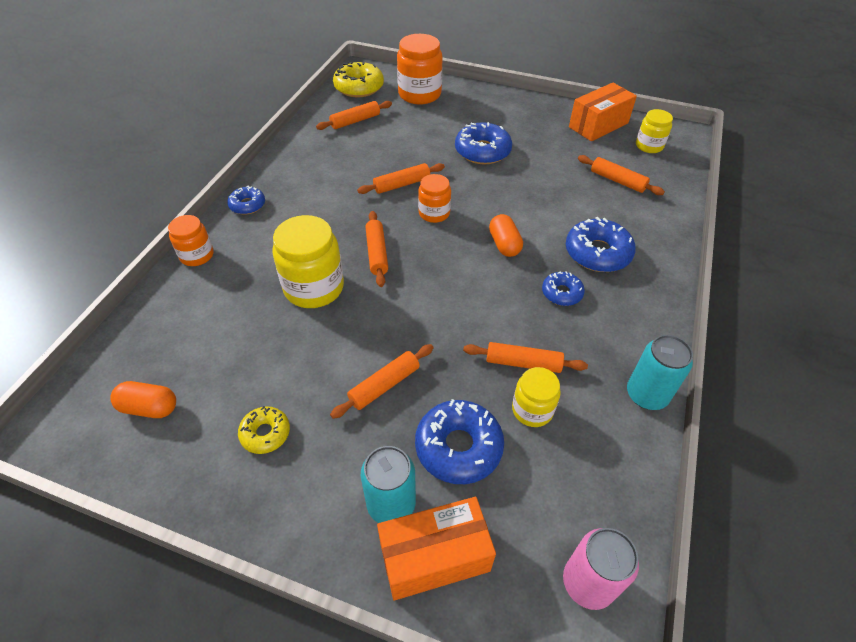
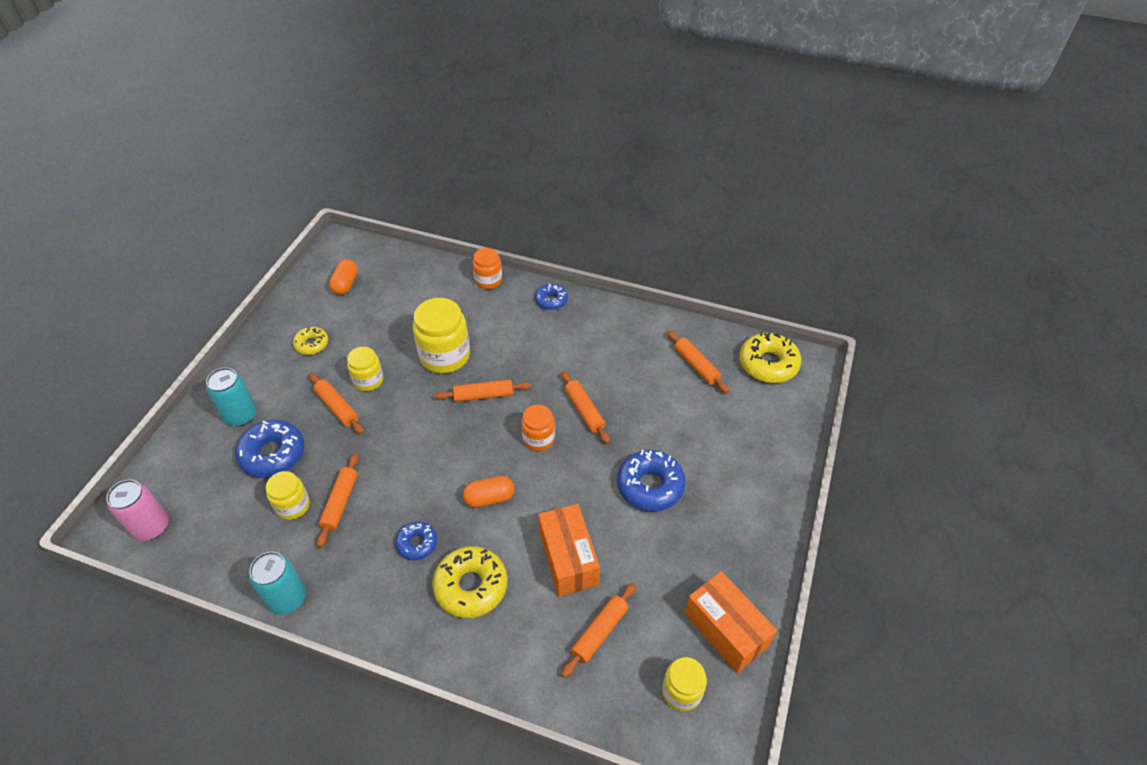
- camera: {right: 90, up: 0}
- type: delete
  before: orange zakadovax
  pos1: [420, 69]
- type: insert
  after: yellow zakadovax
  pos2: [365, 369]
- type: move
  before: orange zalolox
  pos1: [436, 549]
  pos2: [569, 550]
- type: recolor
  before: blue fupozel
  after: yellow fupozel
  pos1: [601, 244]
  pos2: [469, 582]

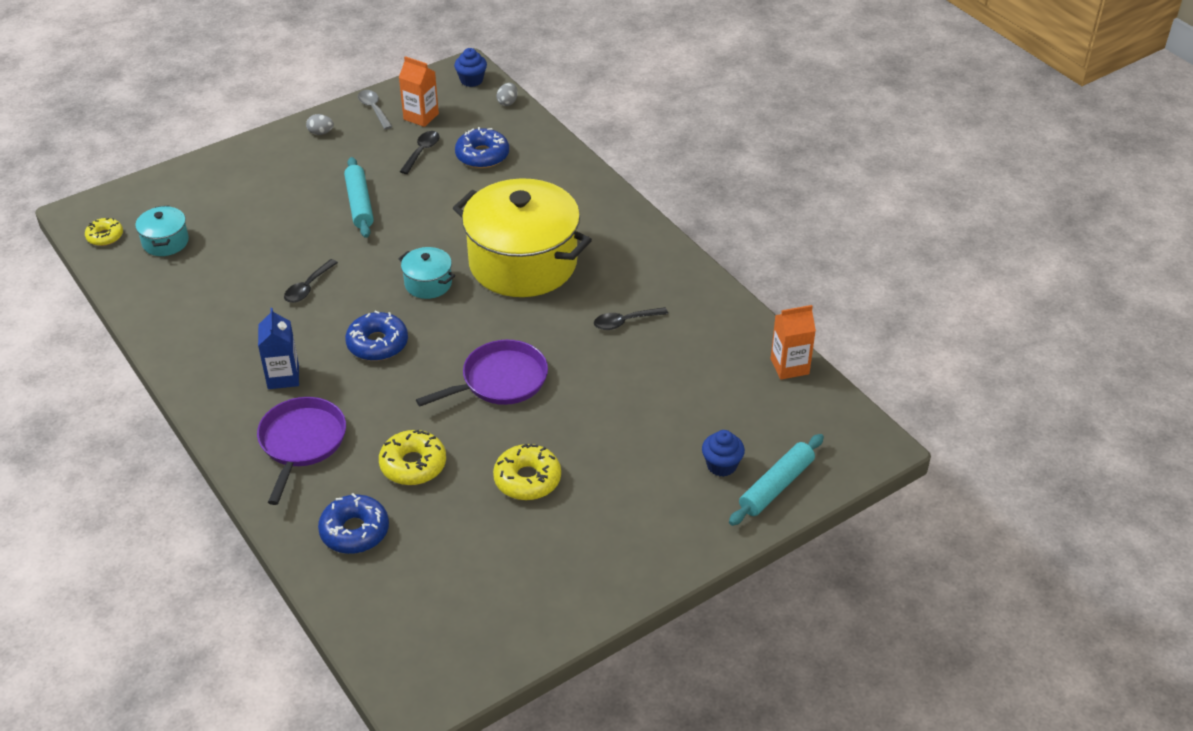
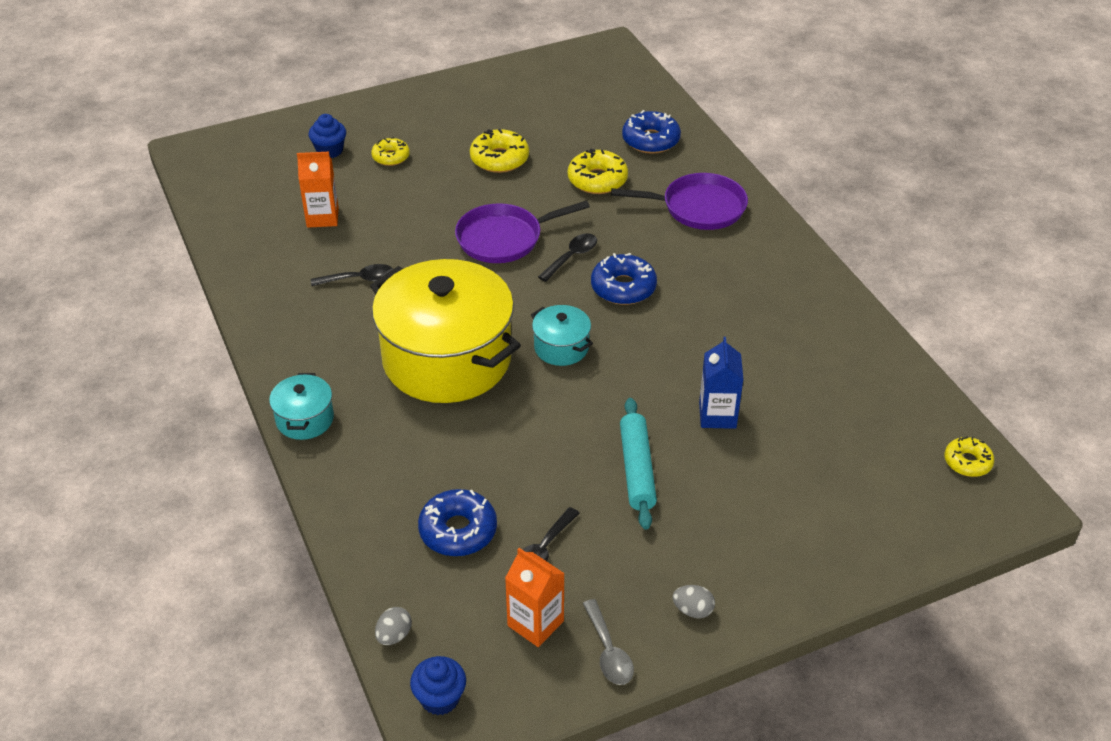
- camera: {right: -170, up: 0}
- type: delete
  before: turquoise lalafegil
  pos1: [776, 480]
- type: insert
  after: yellow fupozel
  pos2: [390, 151]
- type: move
  before: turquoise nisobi
  pos1: [162, 230]
  pos2: [301, 406]
- type: move
  before: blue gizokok
  pos1: [278, 348]
  pos2: [721, 383]
- type: move
  before: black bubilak
  pos1: [311, 281]
  pos2: [567, 257]
- type: move
  before: orange gizokok
  pos1: [793, 342]
  pos2: [318, 190]
- type: rotate
  before: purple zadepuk
  pos1: [301, 451]
  pos2: [679, 201]
  turn: -105

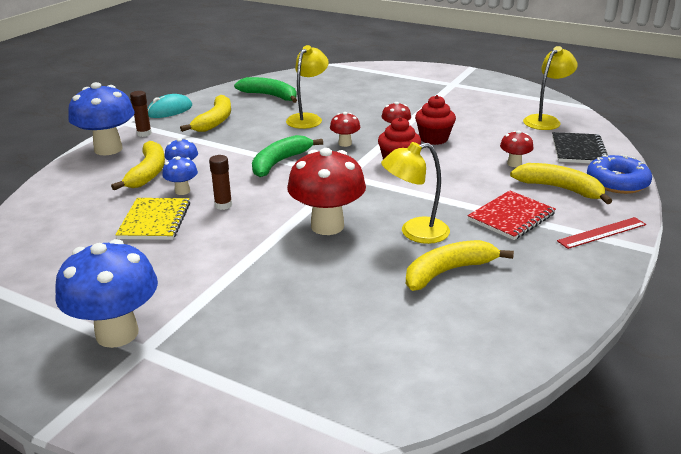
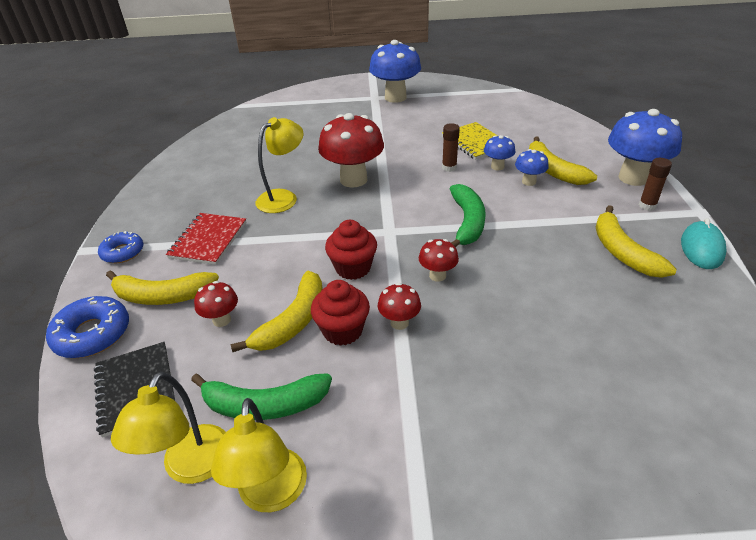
- camera: {right: 150, up: 10}
- type: move
  before: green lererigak
  pos1: [265, 90]
  pos2: [261, 396]
- type: move
  before: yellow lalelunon
  pos1: [307, 87]
  pos2: [259, 455]
- type: move
  before: yellow lererigak
  pos1: [460, 265]
  pos2: [277, 311]
- type: replace
  before: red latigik
  after: blue fupozel
  pos1: [601, 233]
  pos2: [121, 247]

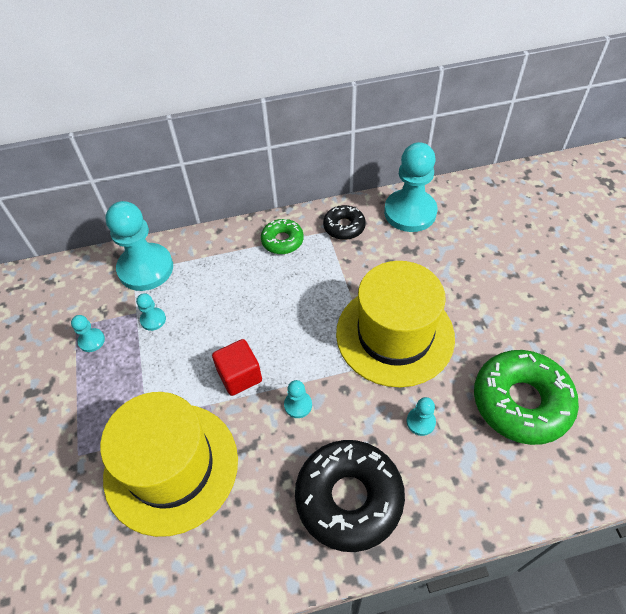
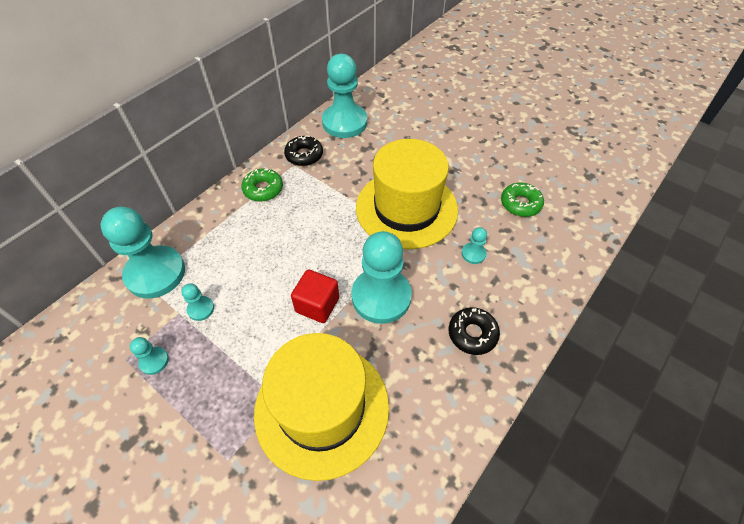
- camera: {right: -40, up: 0}
- type: resize
  before: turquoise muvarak
  pos1: [298, 399]
  pos2: [381, 277]
  scale: 2.31
- type: resize
  before: black fupozel
  pos1: [350, 496]
  pos2: [474, 331]
  scale: 0.53
- type: resize
  before: green fupozel
  pos1: [526, 397]
  pos2: [522, 200]
  scale: 0.53

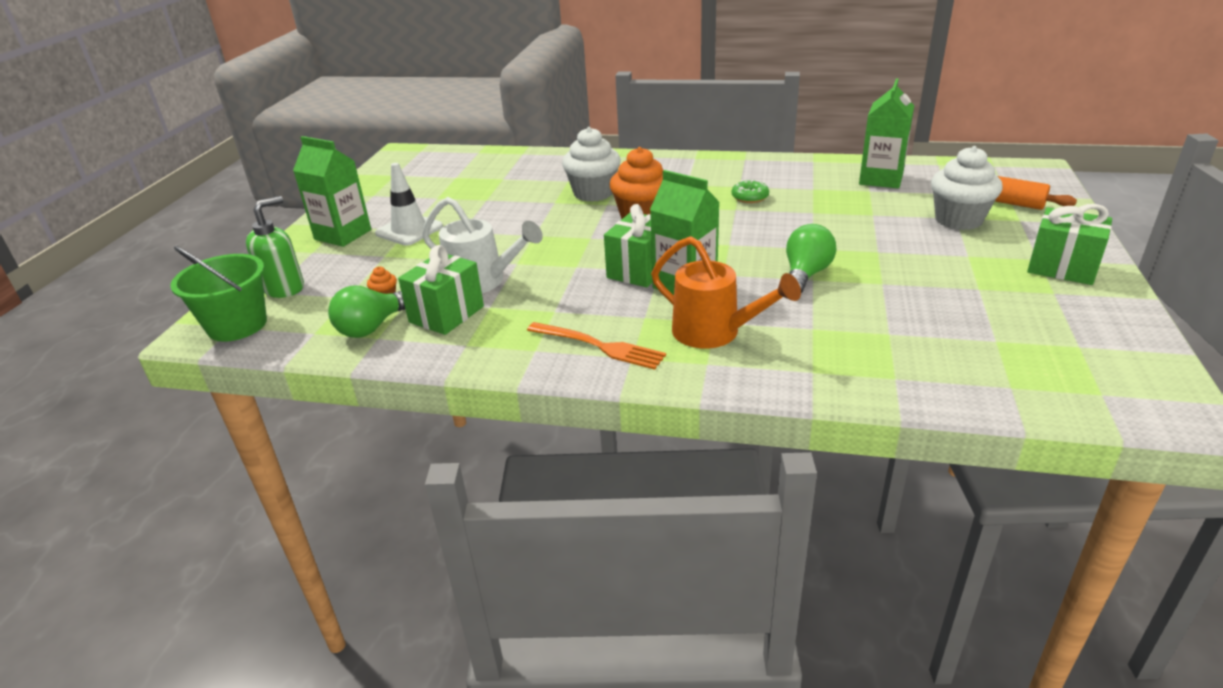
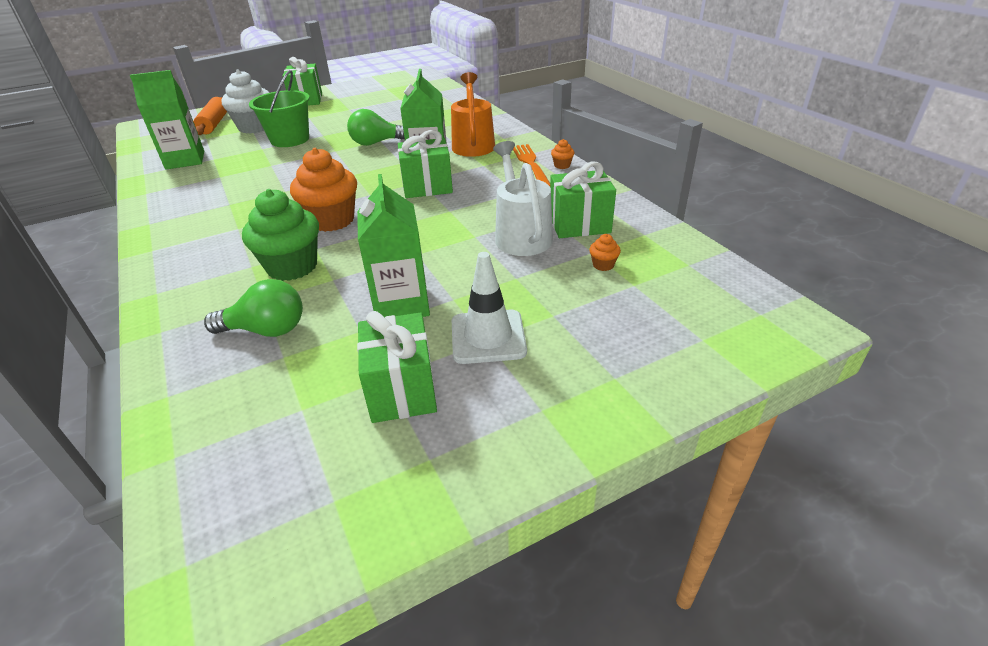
- camera: {right: -130, up: 5}
- type: delete
  before: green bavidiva
  pos1: [275, 247]
- type: delete
  before: green fupozel
  pos1: [750, 191]
- type: insert
  after: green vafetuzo
  pos2: [397, 367]
- type: insert
  after: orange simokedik
  pos2: [562, 154]
- type: move
  before: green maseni
  pos1: [218, 294]
  pos2: [279, 108]
- type: move
  before: green gizokok
  pos1: [332, 191]
  pos2: [393, 245]
- type: move
  before: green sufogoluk
  pos1: [366, 311]
  pos2: [253, 308]
- type: recolor
  before: white simokedik
  after: green simokedik
  pos1: [591, 164]
  pos2: [280, 235]

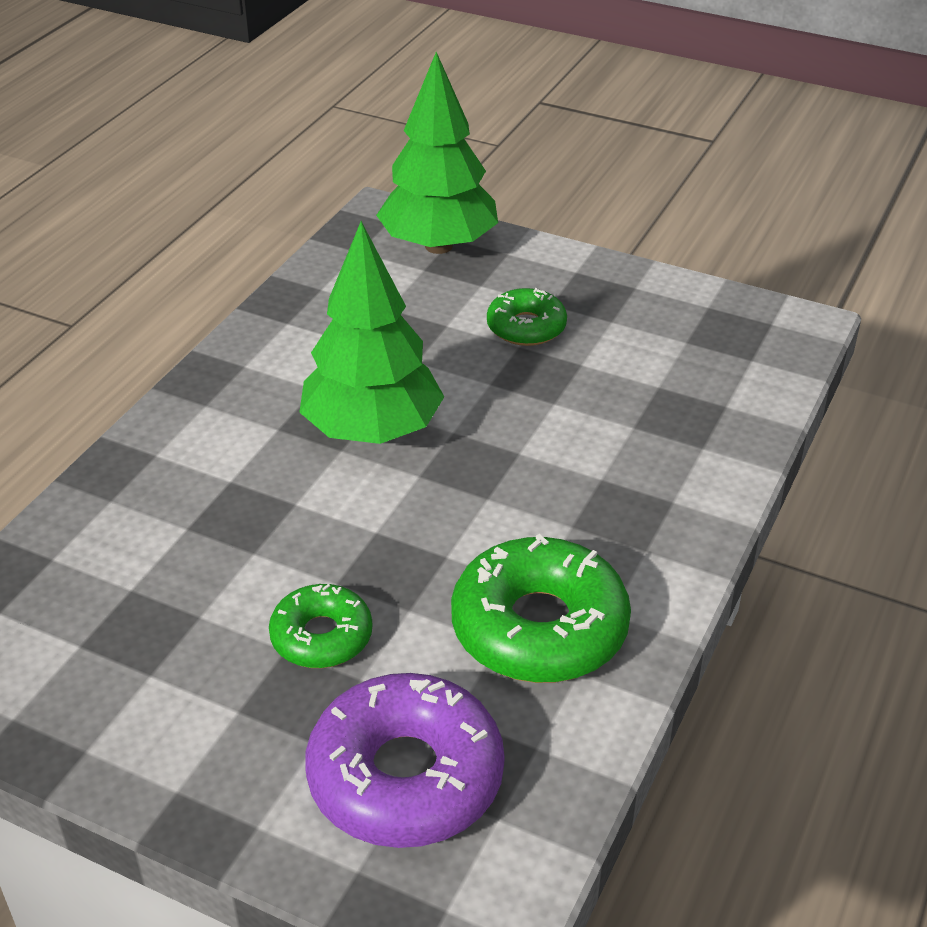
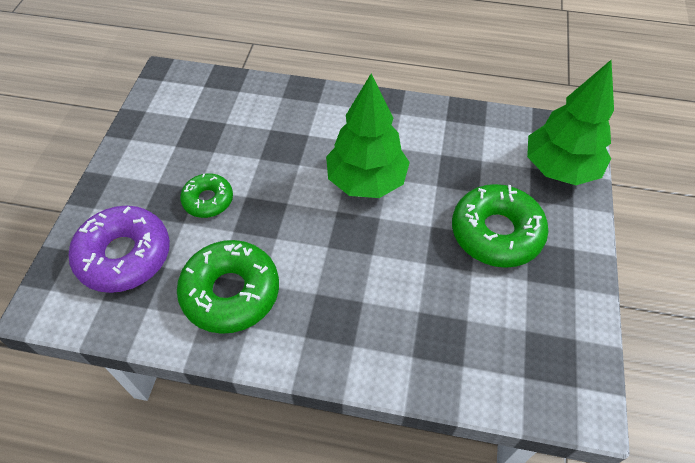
- camera: {right: 75, up: 15}
- type: resize
  before: green fupozel
  pos1: [527, 317]
  pos2: [500, 226]
  scale: 1.74

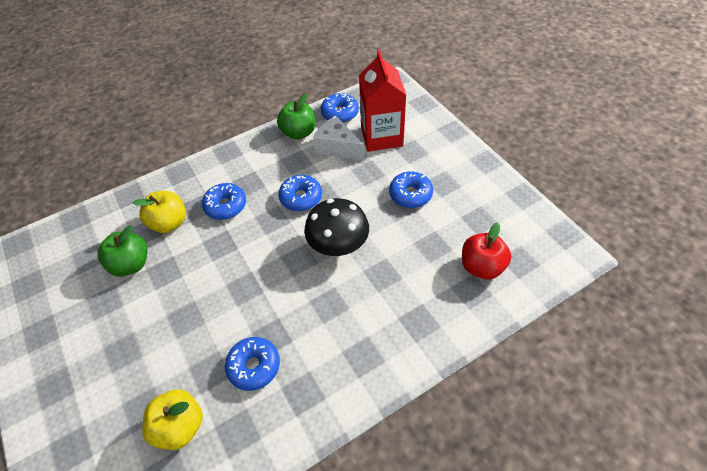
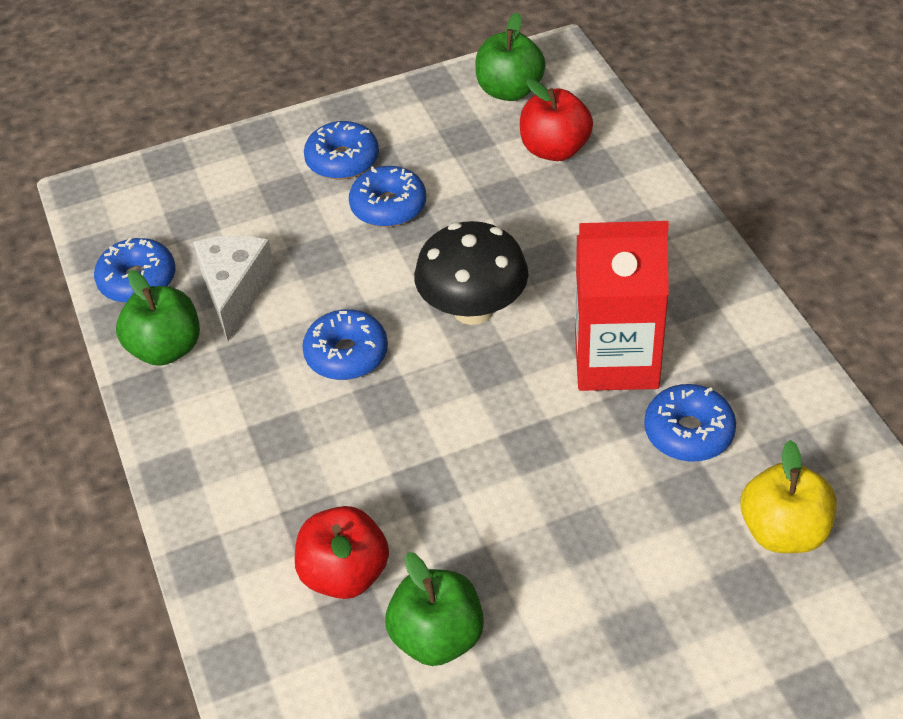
- camera: {right: -80, up: -5}
- type: insert
  after: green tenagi
  pos2: [510, 56]
- type: move
  before: blue fupozel
  pos1: [224, 201]
  pos2: [341, 150]
- type: move
  before: red gizokok
  pos1: [382, 101]
  pos2: [622, 306]
- type: recolor
  before: yellow tenagi
  after: red tenagi
  pos1: [159, 212]
  pos2: [342, 552]
- type: rotate
  before: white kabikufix
  pos1: [339, 138]
  pos2: [234, 288]
  turn: 135

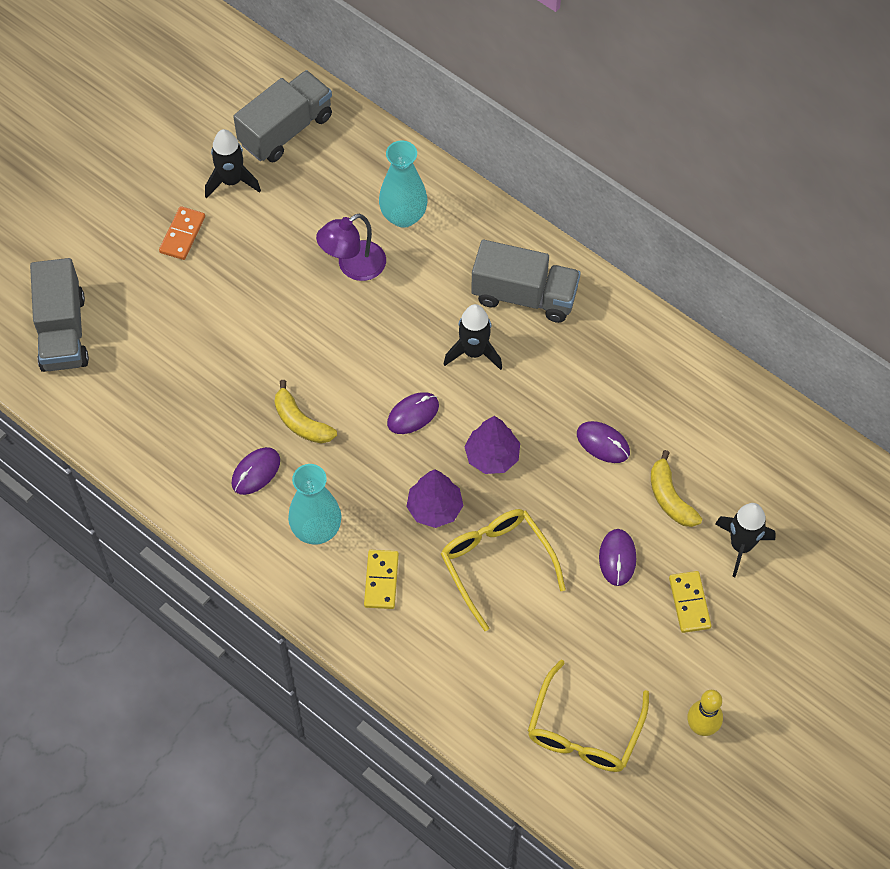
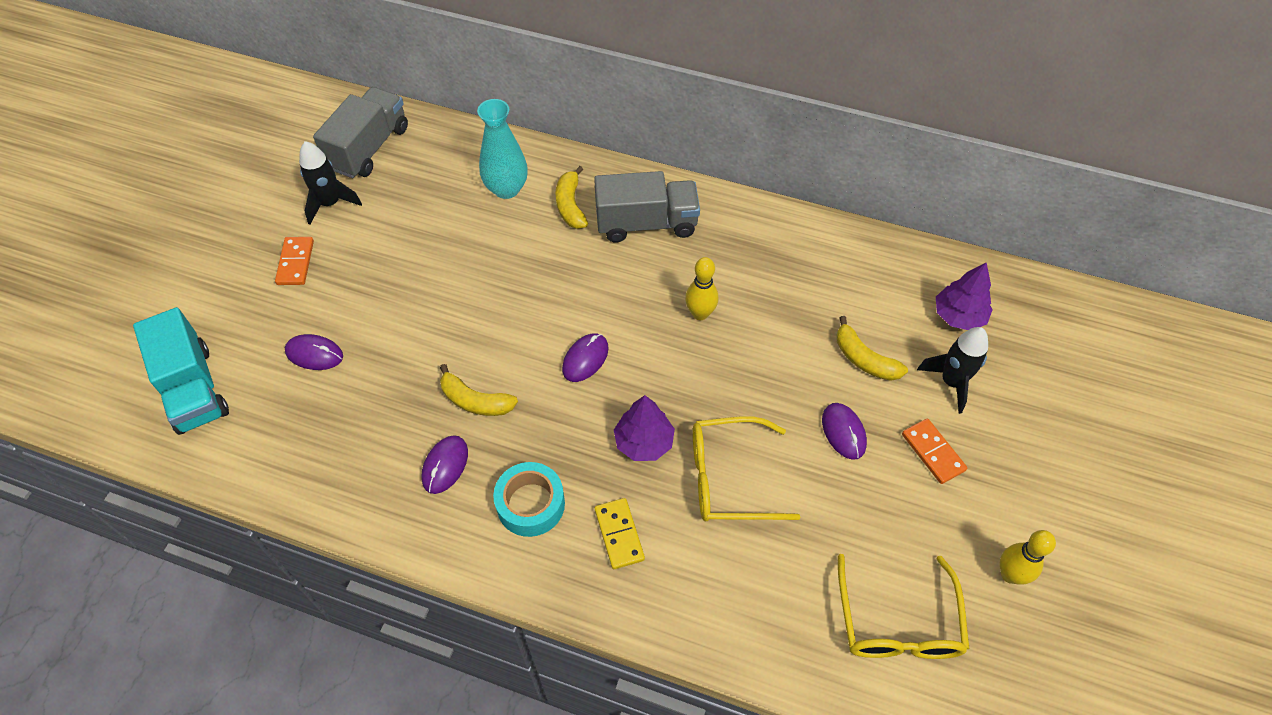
- camera: {right: -20, up: -5}
- type: delete
  before: purple lalelunon
  pos1: [351, 247]
- type: delete
  before: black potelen
  pos1: [473, 337]
- type: insert
  after: yellow lererigak
  pos2: [571, 197]
- type: insert
  after: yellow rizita
  pos2: [701, 288]
- type: move
  before: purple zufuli
  pos1: [492, 445]
  pos2: [964, 296]
- type: move
  before: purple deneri
  pos1: [603, 442]
  pos2: [314, 352]
- type: replace
  before: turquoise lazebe
  after: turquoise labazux
  pos1: [314, 504]
  pos2: [529, 499]
- type: recolor
  before: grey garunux
  after: turquoise garunux
  pos1: [59, 315]
  pos2: [181, 371]
- type: recolor
  before: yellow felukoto
  after: orange felukoto
  pos1: [690, 602]
  pos2: [934, 451]
- type: rotate
  before: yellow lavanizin
  pos1: [503, 570]
  pos2: [747, 468]
  turn: -45

